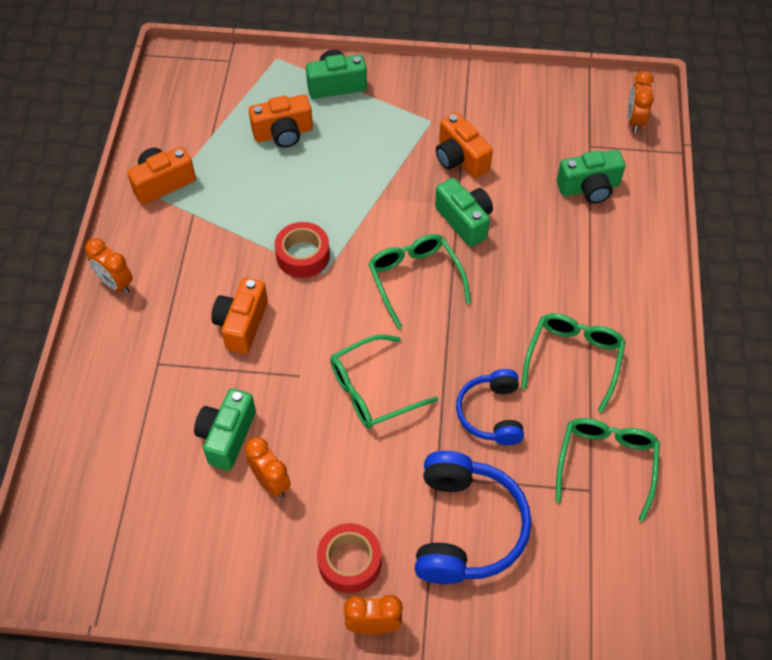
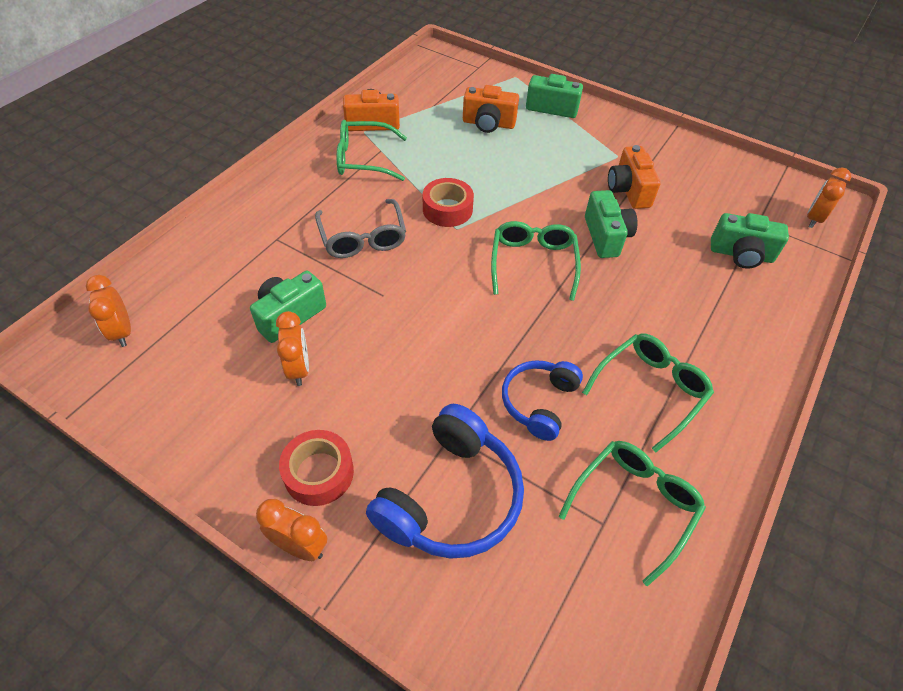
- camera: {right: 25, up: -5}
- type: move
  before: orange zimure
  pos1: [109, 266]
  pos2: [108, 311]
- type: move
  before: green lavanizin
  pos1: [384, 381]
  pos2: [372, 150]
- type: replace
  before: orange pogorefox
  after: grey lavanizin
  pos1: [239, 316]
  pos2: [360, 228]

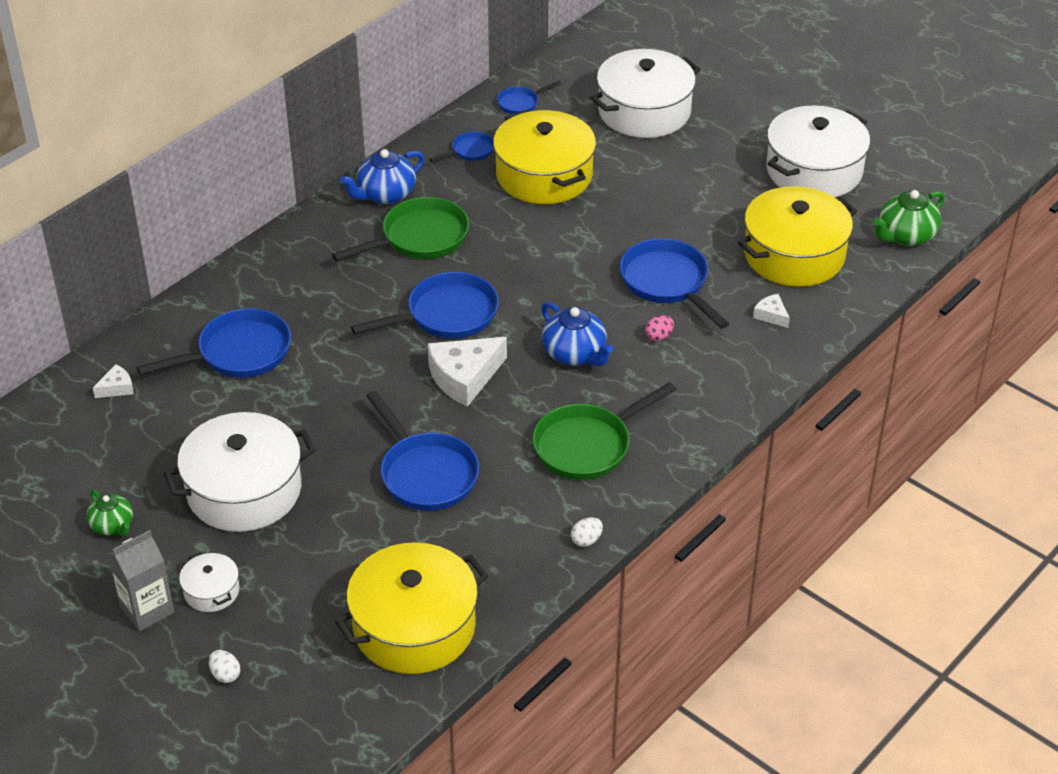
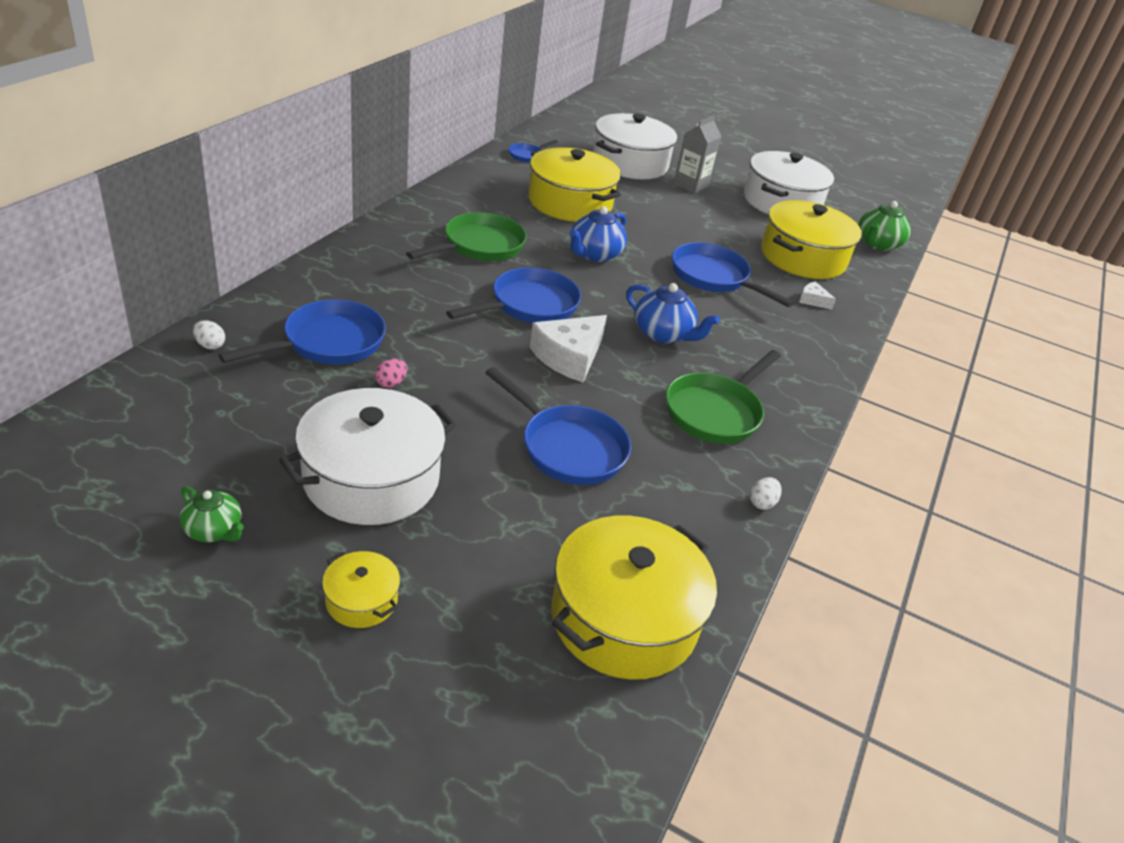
- camera: {right: -20, up: -5}
- type: delete
  before: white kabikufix
  pos1: [113, 381]
- type: delete
  before: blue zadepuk
  pos1: [461, 146]
- type: move
  before: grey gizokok
  pos1: [140, 580]
  pos2: [698, 154]
- type: move
  before: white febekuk
  pos1: [224, 666]
  pos2: [209, 335]
- type: move
  before: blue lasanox
  pos1: [382, 176]
  pos2: [598, 234]
- type: move
  before: pink febekuk
  pos1: [659, 328]
  pos2: [391, 373]
- type: recolor
  before: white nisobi
  after: yellow nisobi
  pos1: [209, 582]
  pos2: [361, 589]

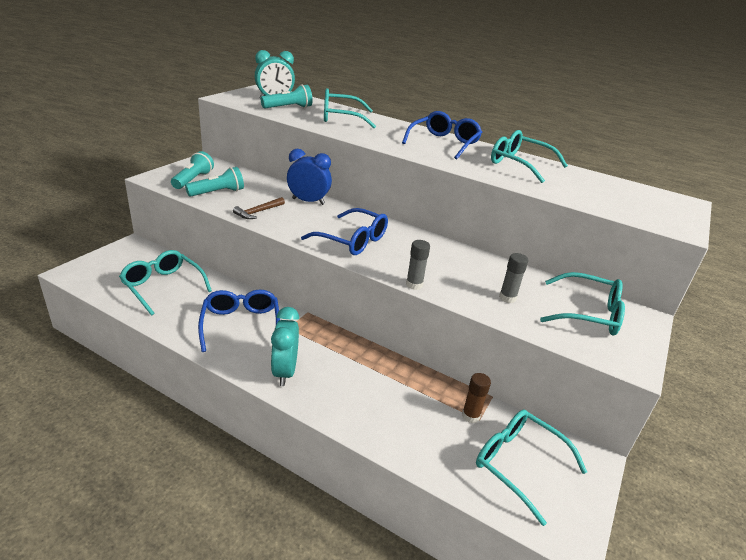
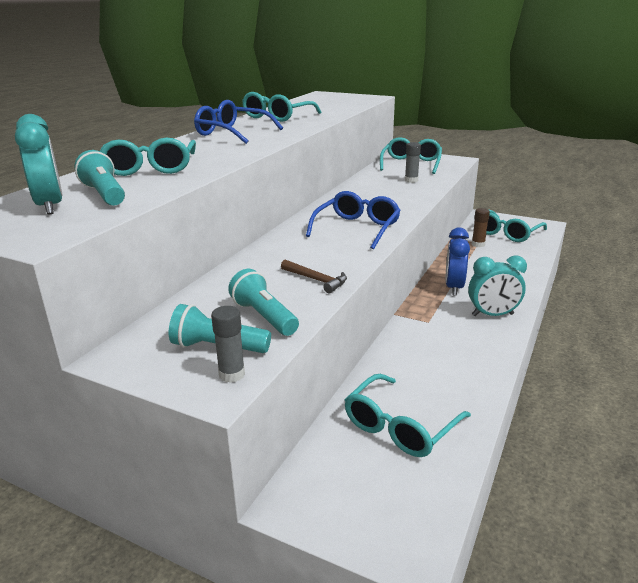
- camera: {right: -90, up: -5}
- type: delete
  before: blue lavanizin
  pos1: [239, 320]
- type: move
  before: blue zimure
  pos1: [309, 177]
  pos2: [457, 262]
- type: move
  before: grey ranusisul
  pos1: [418, 265]
  pos2: [228, 344]

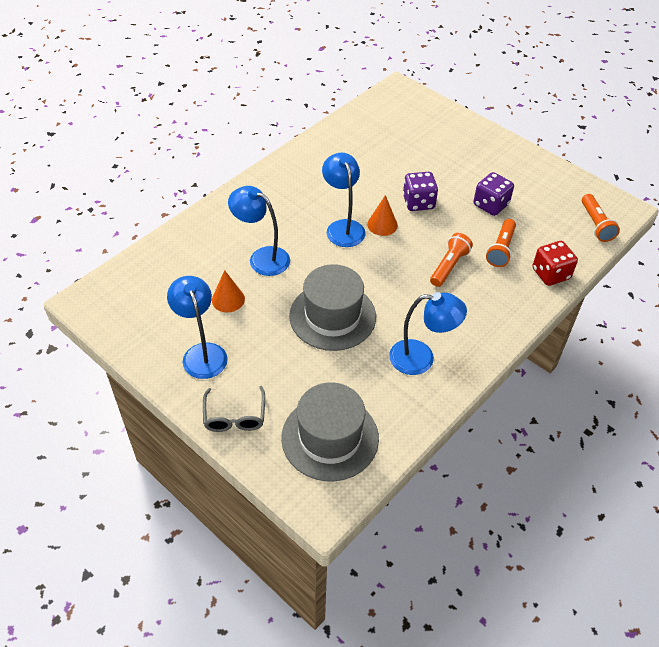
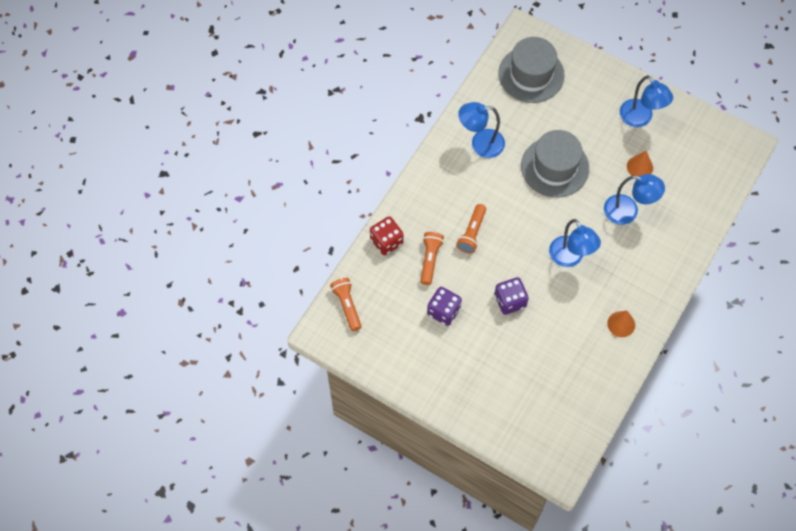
- camera: {right: 170, up: 15}
- type: delete
  before: grey lavanizin
  pos1: [234, 409]
- type: move
  before: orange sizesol
  pos1: [382, 215]
  pos2: [621, 324]

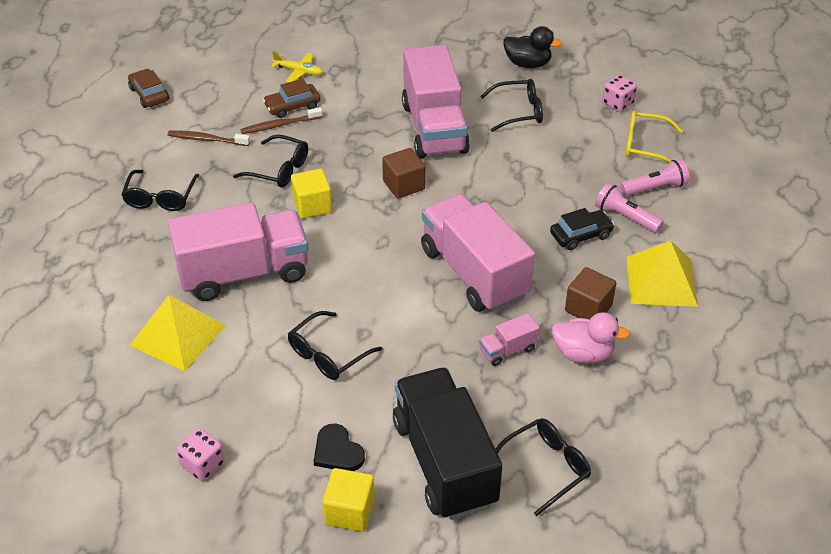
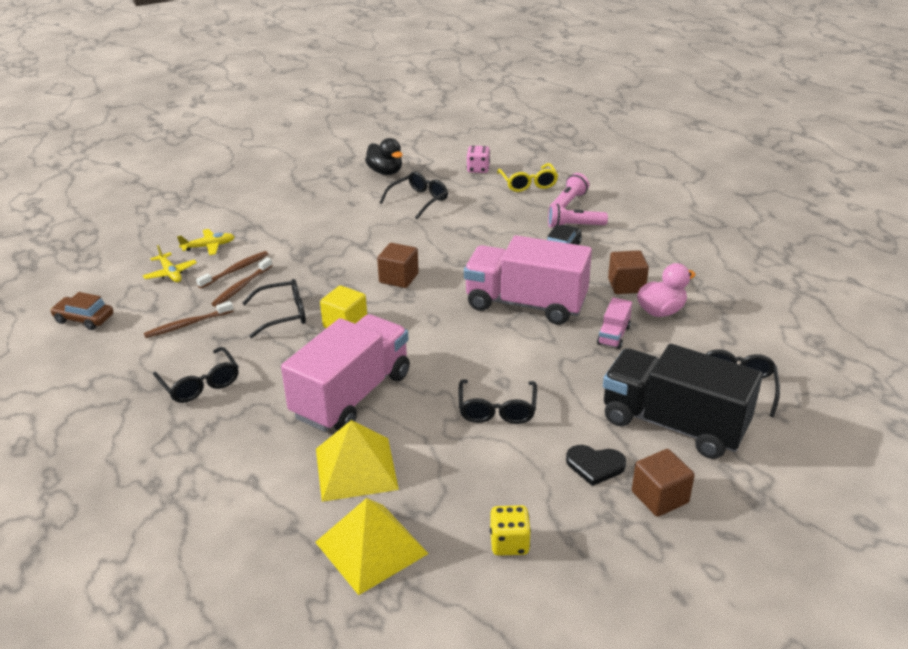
- camera: {right: -40, up: -10}
- type: delete
  before: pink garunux
  pos1: [436, 102]
- type: insert
  after: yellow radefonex
  pos2: [170, 263]
- type: move
  before: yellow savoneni
  pos1: [662, 273]
  pos2: [372, 546]
- type: replace
  before: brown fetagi
  after: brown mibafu
  pos1: [291, 98]
  pos2: [232, 270]
- type: recolor
  before: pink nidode
  after: yellow nidode
  pos1: [201, 455]
  pos2: [510, 530]
- type: recolor
  before: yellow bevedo
  after: brown bevedo
  pos1: [348, 500]
  pos2: [663, 483]
- type: rotate
  before: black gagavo
  pos1: [532, 47]
  pos2: [384, 156]
  turn: 75
- type: rotate
  before: yellow lavanizin
  pos1: [654, 137]
  pos2: [527, 177]
  turn: -75

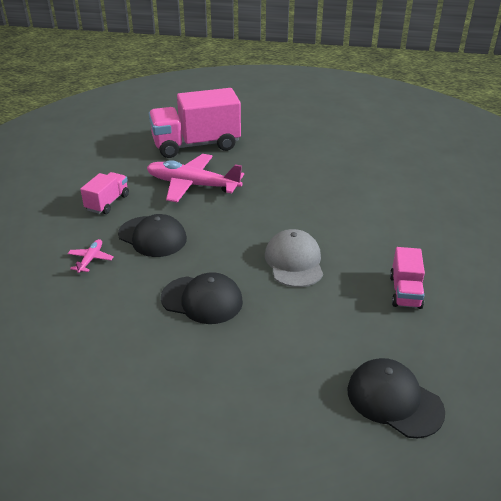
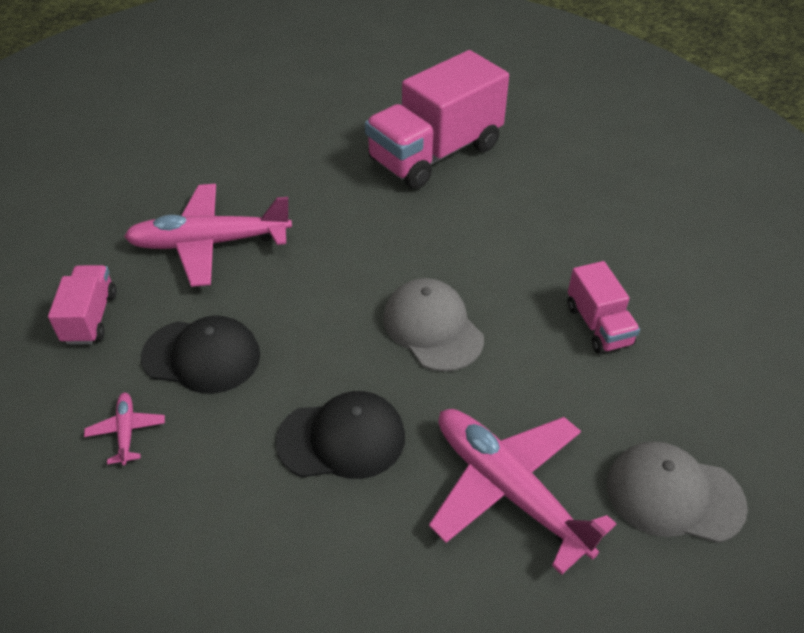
- camera: {right: -25, up: 10}
- type: insert
  after: pink radefonex
  pos2: [522, 492]
- type: move
  before: pink garunux
  pos1: [195, 123]
  pos2: [437, 119]
- type: recolor
  before: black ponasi
  after: grey ponasi
  pos1: [396, 398]
  pos2: [677, 492]

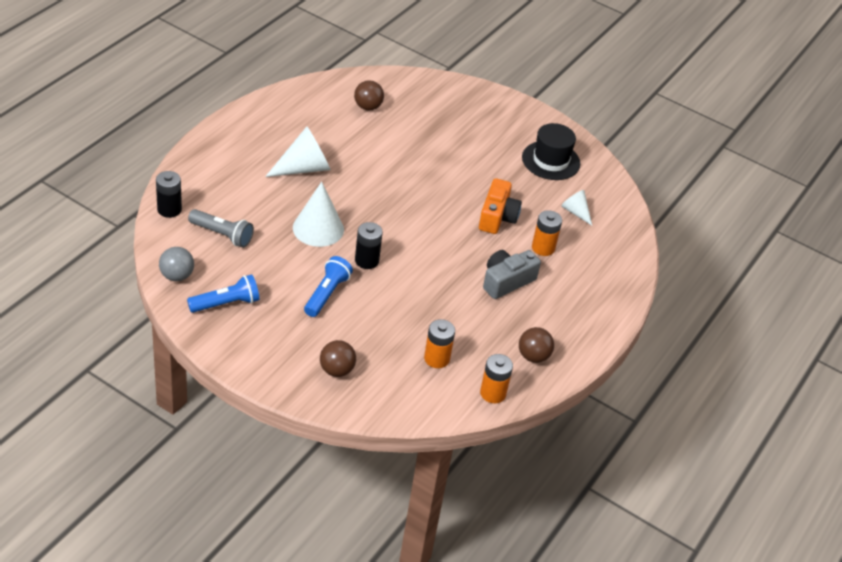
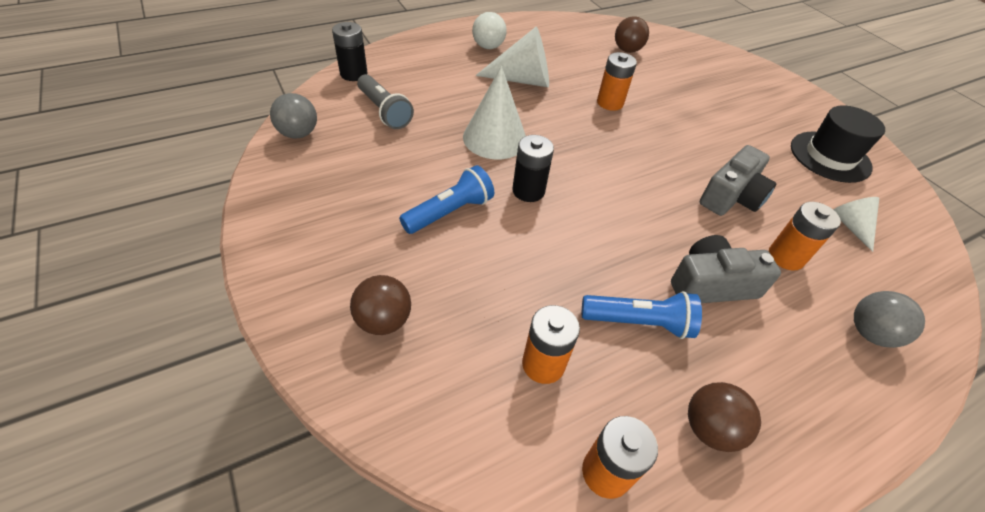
- camera: {right: 30, up: 5}
- type: insert
  after: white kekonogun
  pos2: [489, 30]
- type: insert
  after: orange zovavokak
  pos2: [617, 81]
- type: insert
  after: grey kekonogun
  pos2: [889, 319]
- type: move
  before: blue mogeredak
  pos1: [223, 293]
  pos2: [642, 315]
- type: recolor
  before: orange pogorefox
  after: grey pogorefox
  pos1: [500, 206]
  pos2: [738, 180]

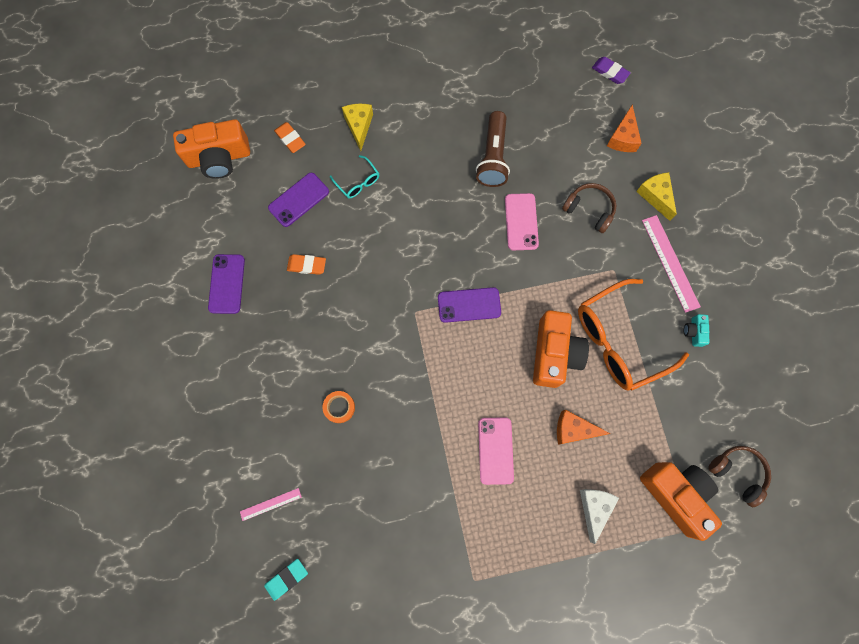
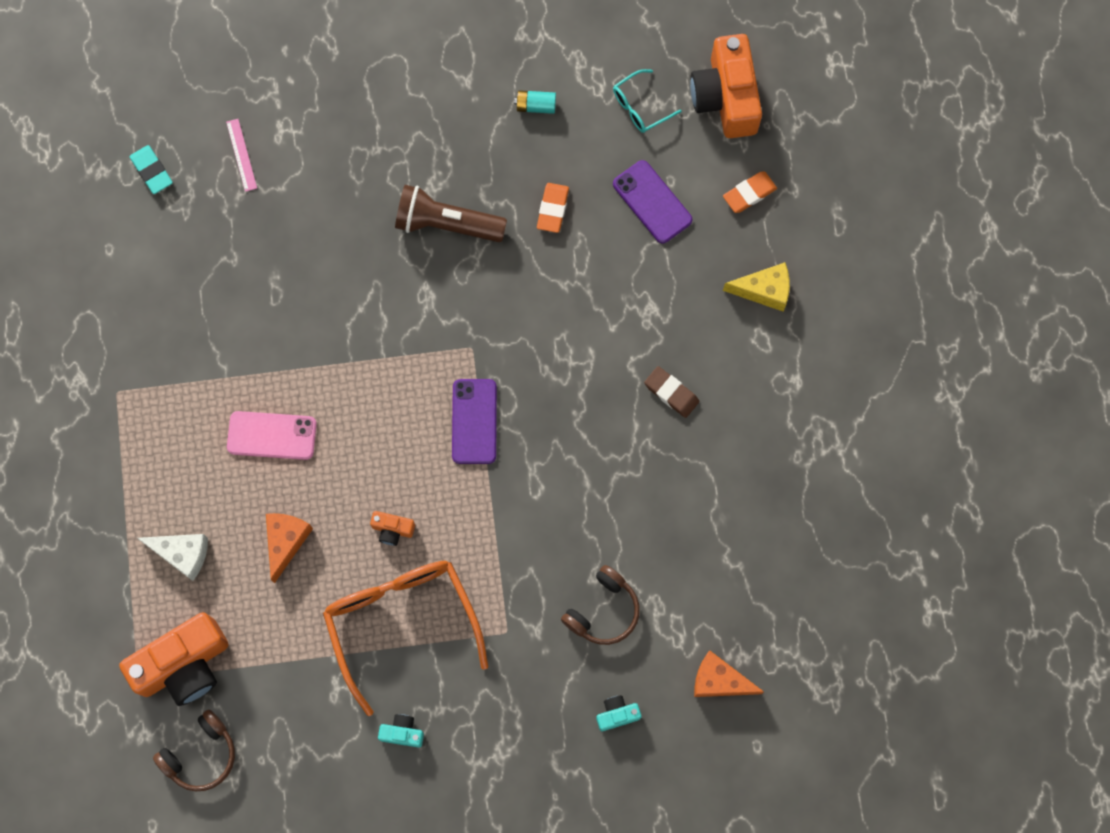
- camera: {right: 95, up: 0}
- type: delete
  before: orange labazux
  pos1: [339, 407]
- type: delete
  before: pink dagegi
  pos1: [522, 221]
- type: delete
  before: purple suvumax
  pos1: [611, 70]
- type: delete
  before: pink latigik
  pos1: [671, 264]
- type: insert
  after: brown suvumax
  pos2: [671, 392]
- type: move
  before: turquoise lavanizin
  pos1: [354, 177]
  pos2: [647, 101]
- type: move
  before: brown mogeredak
  pos1: [493, 149]
  pos2: [451, 213]
- type: replace
  before: purple dagegi
  after: turquoise zovavokak
  pos1: [226, 284]
  pos2: [535, 102]
- type: replace
  before: yellow kabikufix
  after: turquoise pogorefox
  pos1: [656, 196]
  pos2: [619, 713]
- type: resize
  before: orange pogorefox
  pos1: [561, 349]
  pos2: [392, 528]
  scale: 0.43

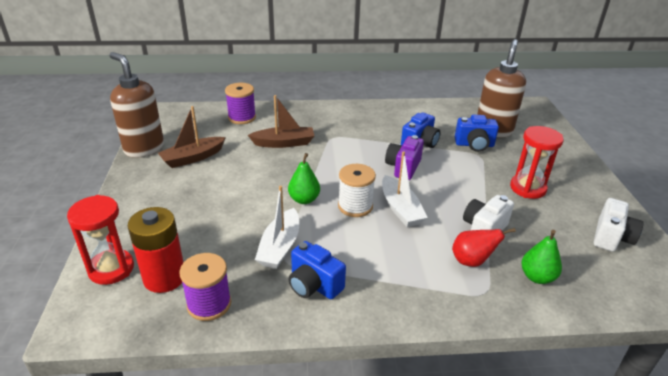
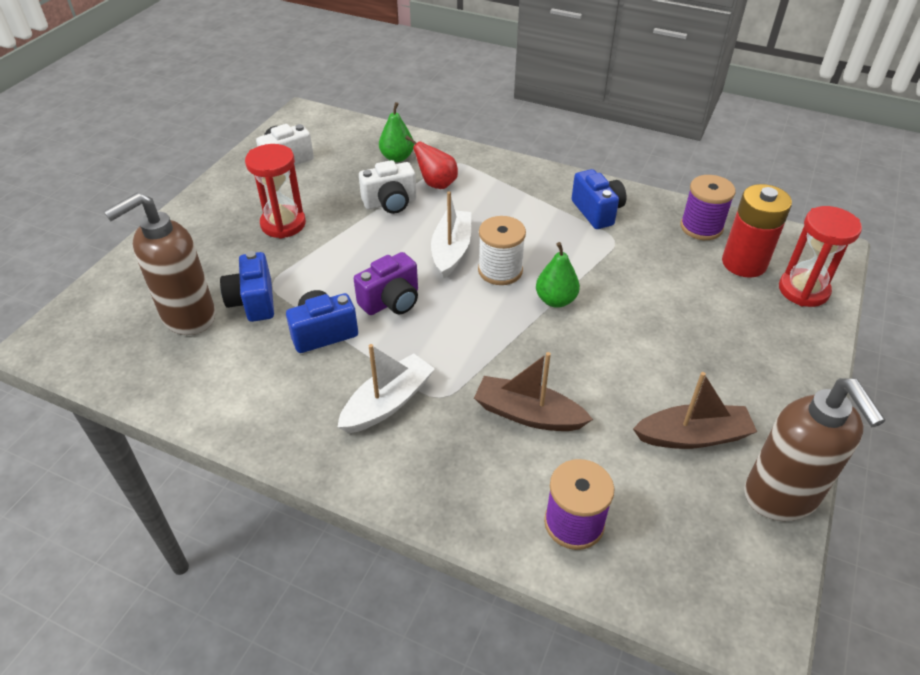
- camera: {right: -150, up: 10}
- type: move
  before: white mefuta
  pos1: [277, 227]
  pos2: [386, 388]
- type: rotate
  before: blue pogorefox
  pos1: [477, 133]
  pos2: [247, 286]
  turn: -135

